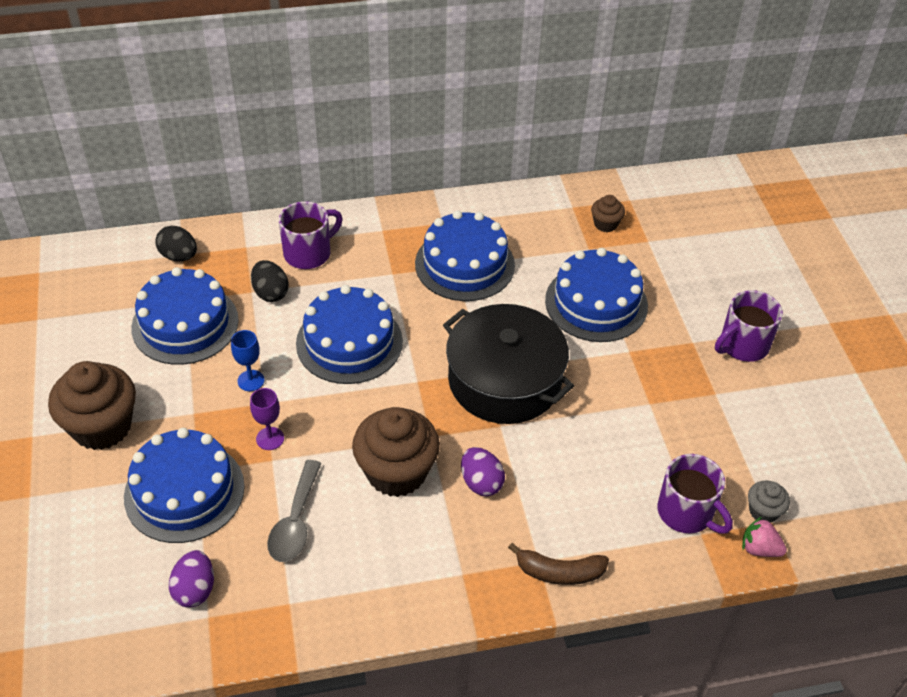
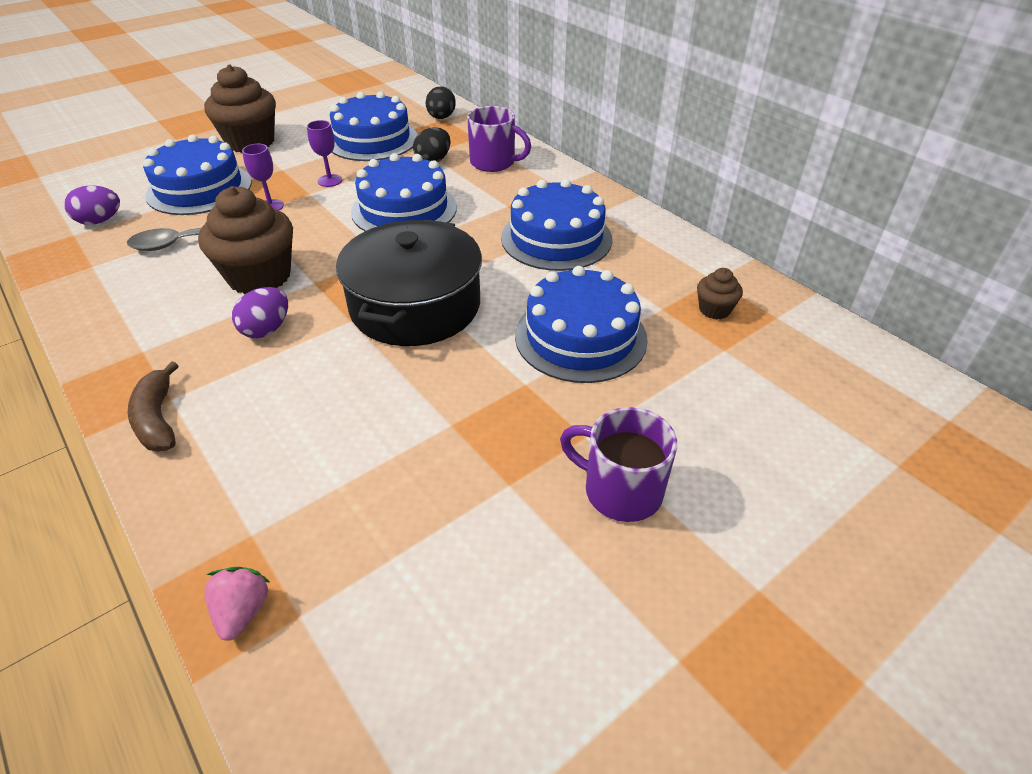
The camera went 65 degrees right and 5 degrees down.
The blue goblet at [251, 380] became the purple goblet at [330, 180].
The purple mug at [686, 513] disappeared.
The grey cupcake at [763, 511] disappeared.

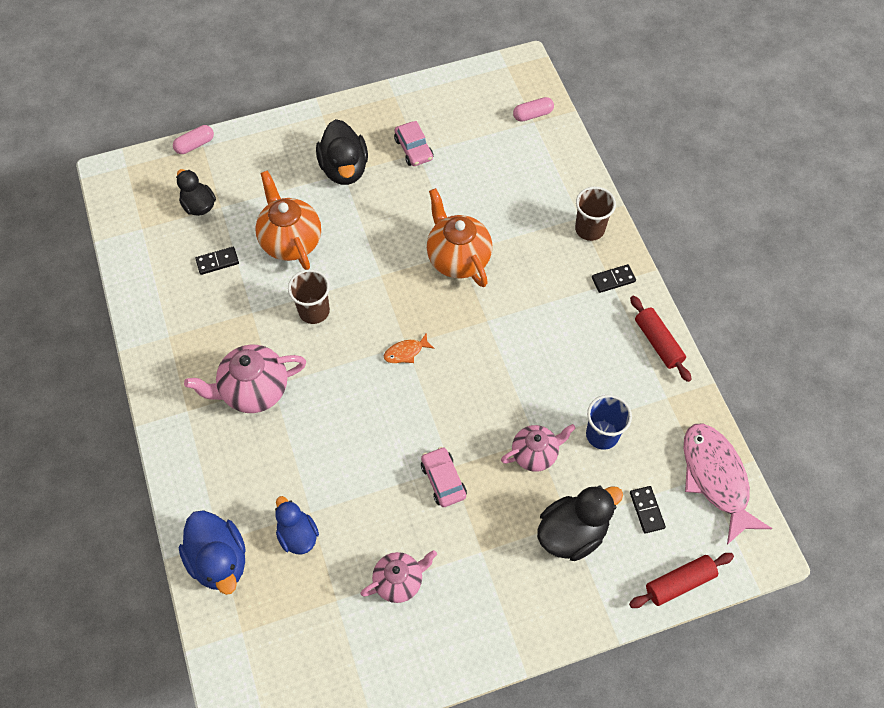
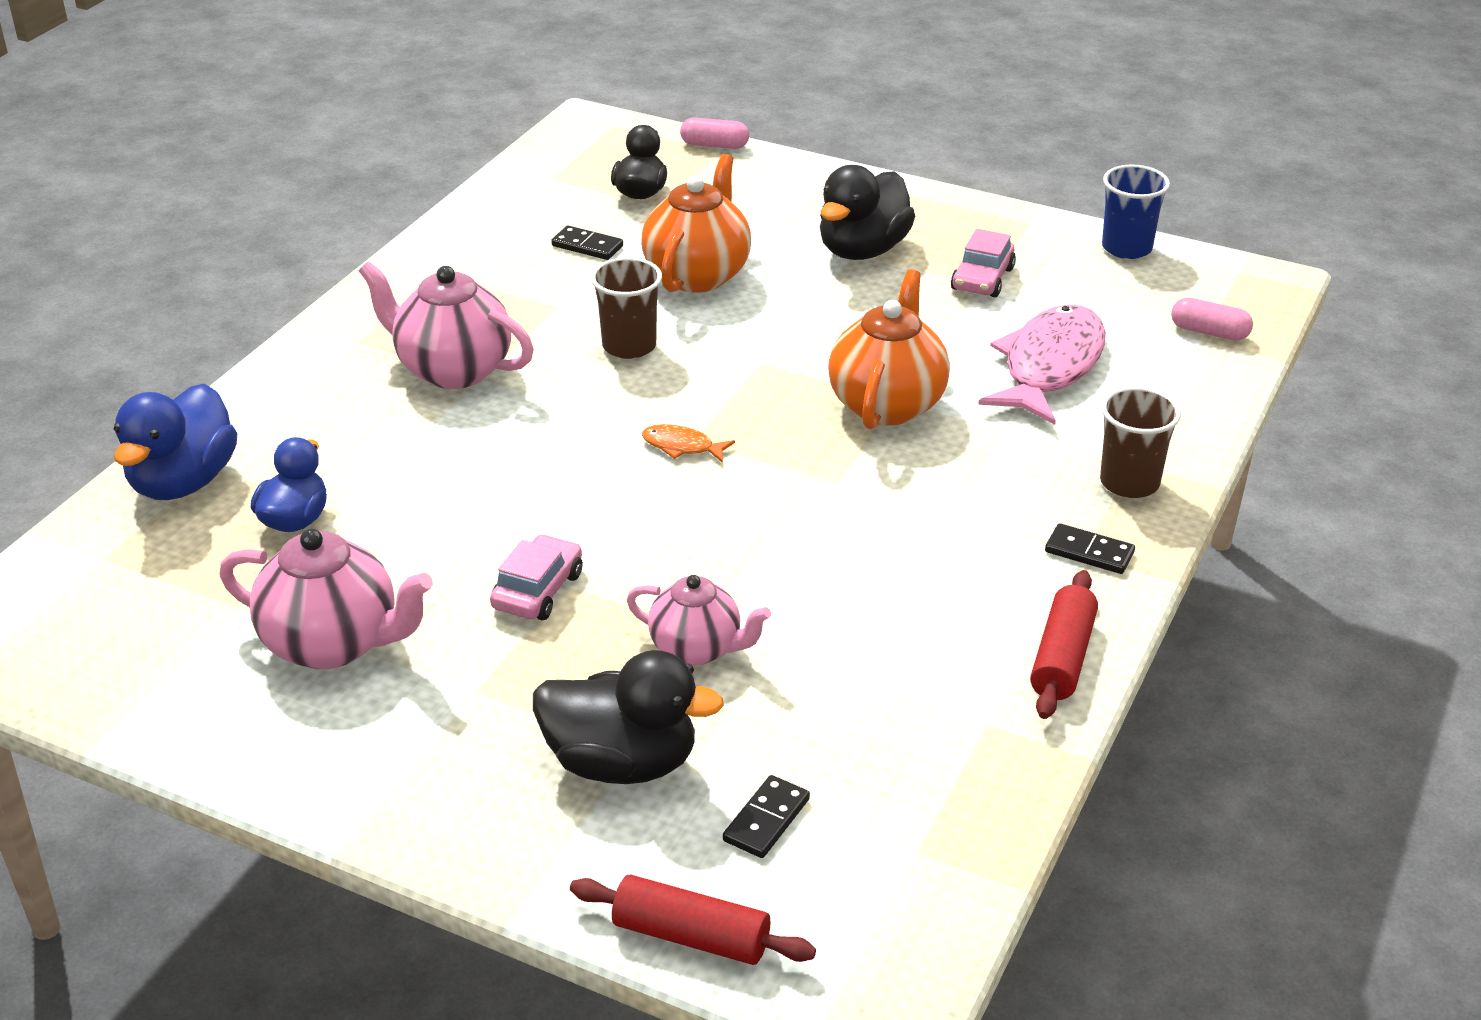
The camera went 45 degrees right and 25 degrees down.
The pink teapot at [399, 581] changed to 1.53 times the size.
The pink fish moved from [716, 478] to [1049, 366].
The blue cup moved from [602, 434] to [1126, 248].

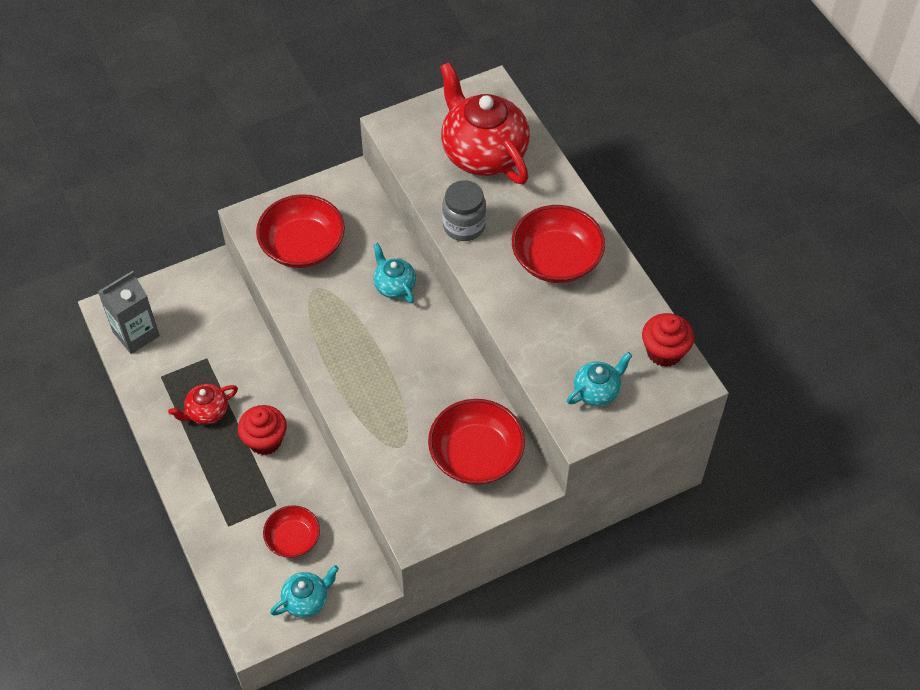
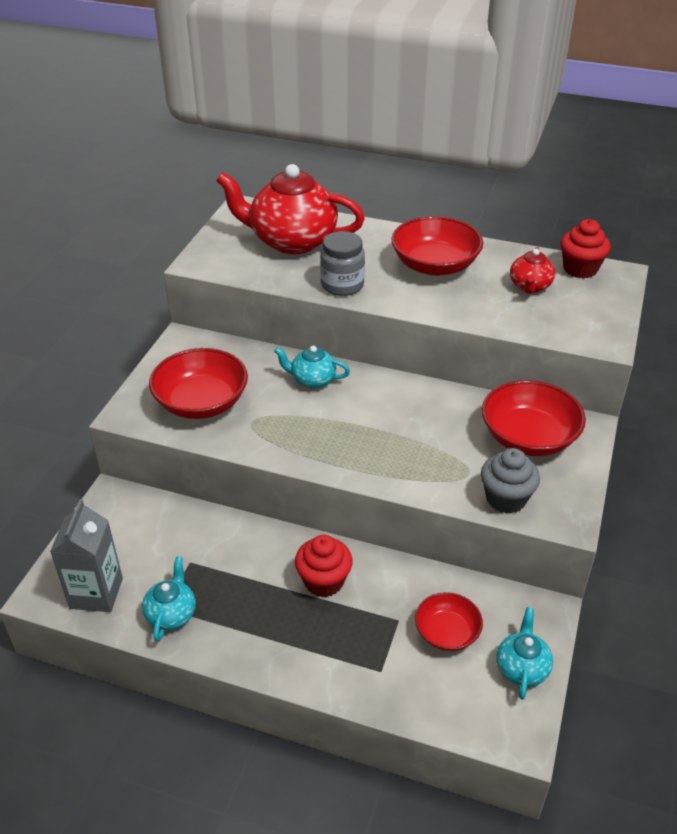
The camera went 45 degrees left and 15 degrees down.
The turquoise teapot moved from [597, 391] to [171, 614].
The grey cupcake at [506, 498] appeared.
The red teapot moved from [207, 412] to [530, 286].

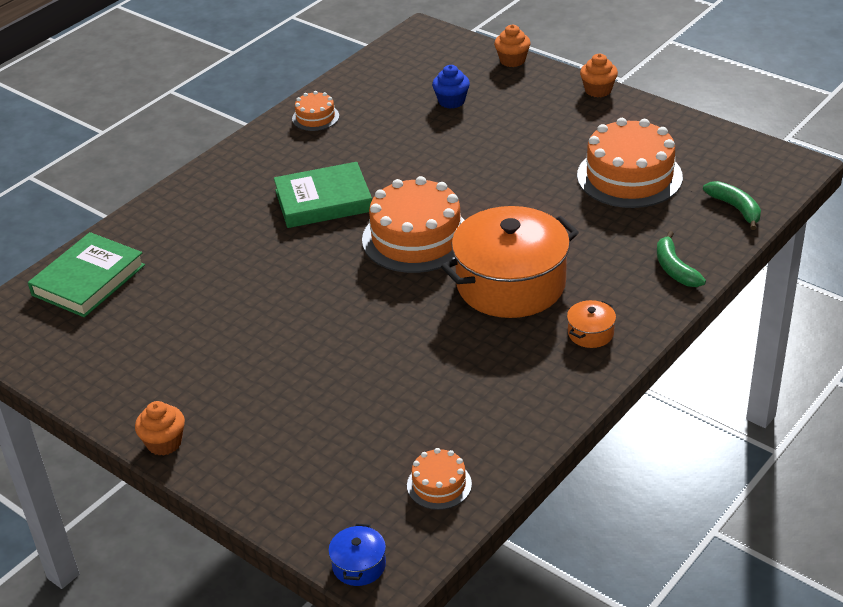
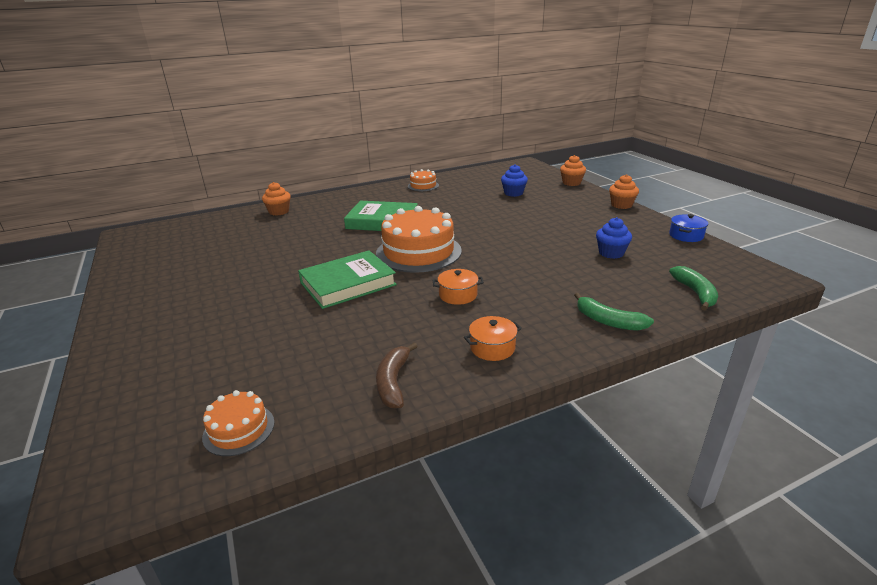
The camera went 25 degrees right and 10 degrees down.
The orange cupcake moved from [164, 443] to [279, 212].
The green book moved from [88, 280] to [348, 284].
The brown banana at [393, 382] appeared.
The orange pot at [511, 284] changed to 0.40 times the size.
The green banana at [675, 269] turned 60 degrees counterclockwise.
The orange cake at [629, 176] was replaced by the blue cupcake at [611, 253].
The blue pot moved from [359, 565] to [686, 236].

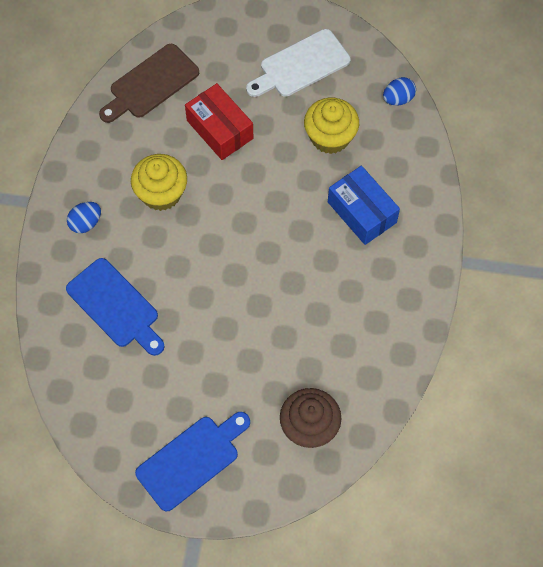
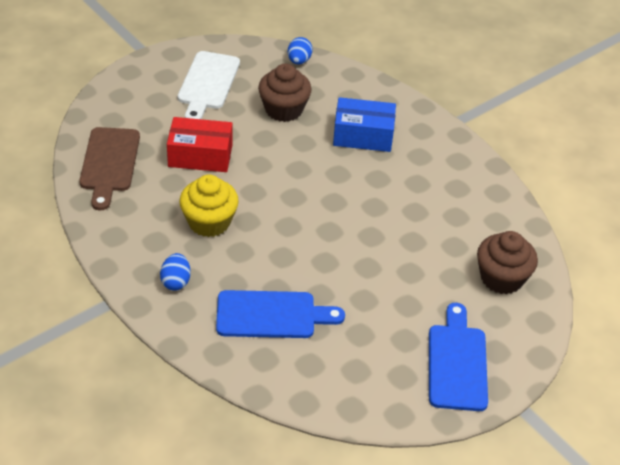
The camera went 50 degrees left and 20 degrees down.
The yellow cupcake at [330, 137] became the brown cupcake at [284, 109].

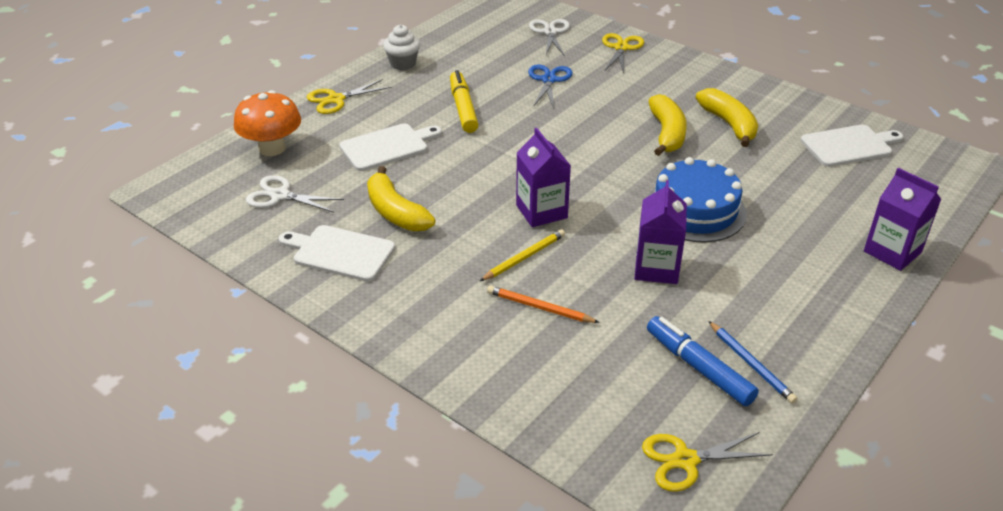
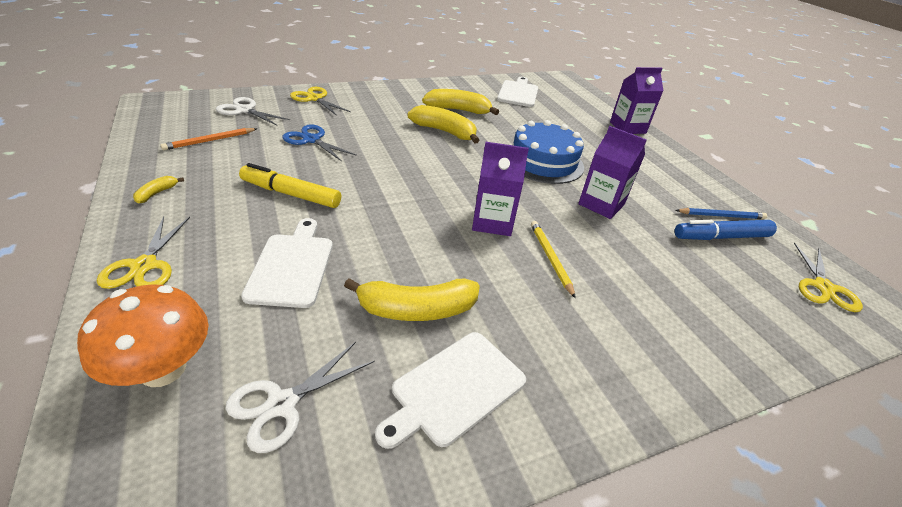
The camera went 65 degrees left and 0 degrees up.
The white cupcake at [403, 64] was replaced by the yellow banana at [157, 193].
The orange pencil moved from [540, 308] to [210, 141].

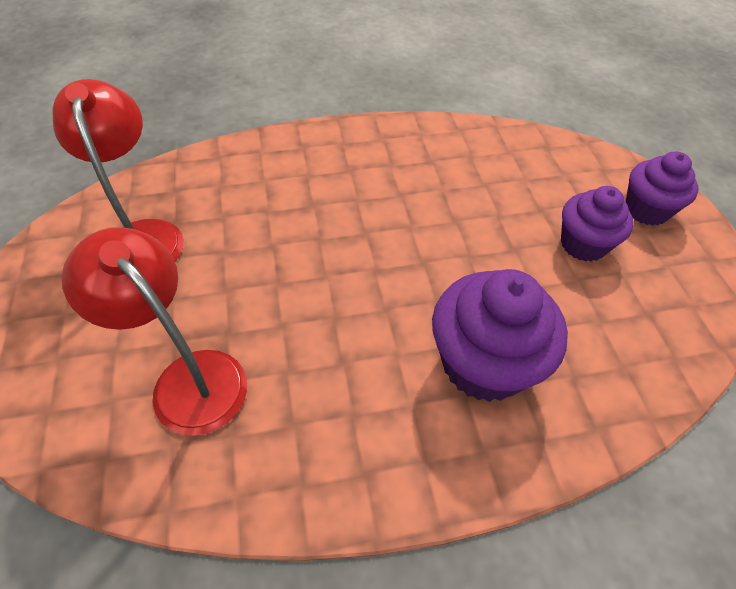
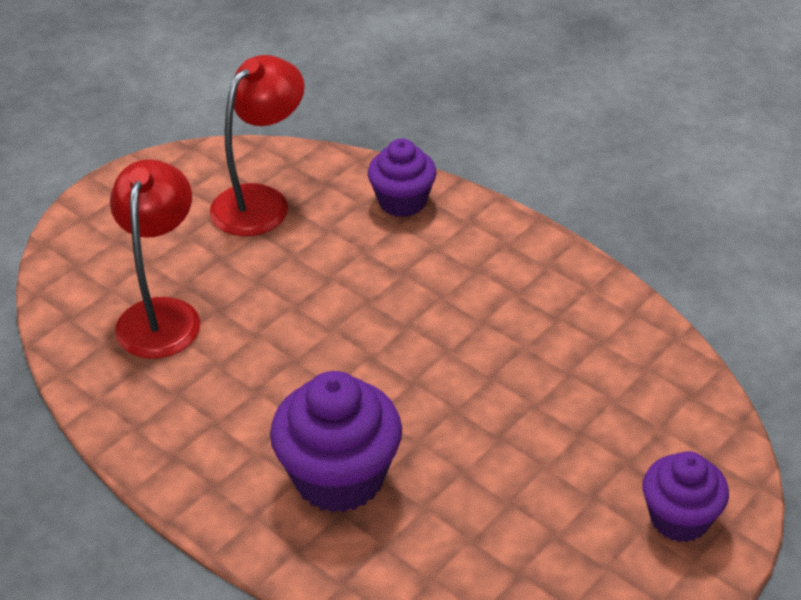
The camera went 55 degrees right and 10 degrees down.
The purple cupcake moved from [583, 244] to [402, 201].

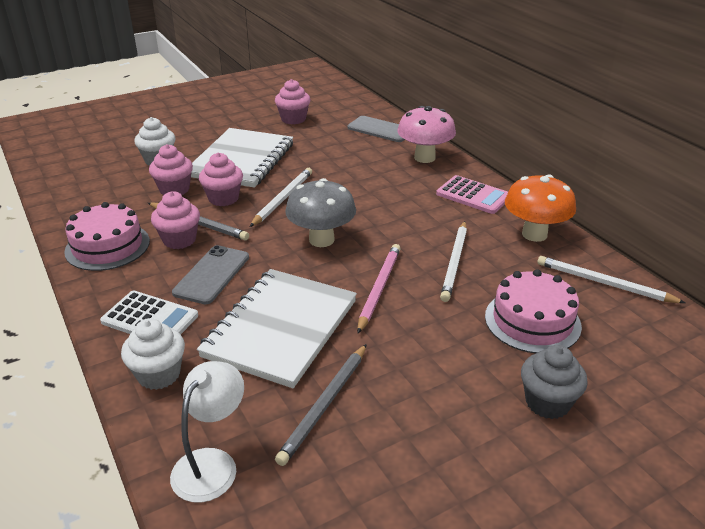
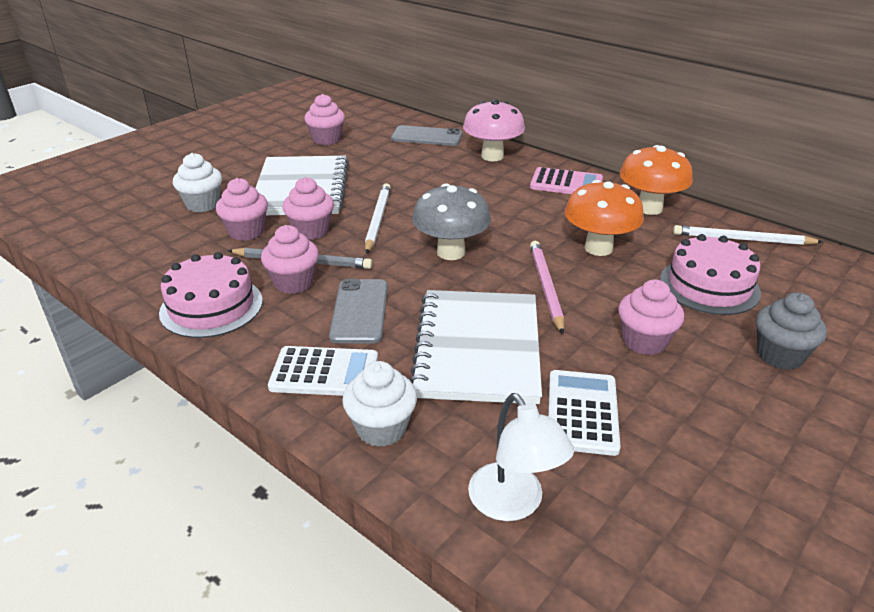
The camera went 20 degrees left and 0 degrees up.
The white lamp at [212, 463] turned 150 degrees clockwise.
The grey pencil at [325, 405] was replaced by the white calculator at [582, 412].
The white pencil at [455, 263] was replaced by the orange mushroom at [598, 248].
The pink cupcake at [644, 341] appeared.

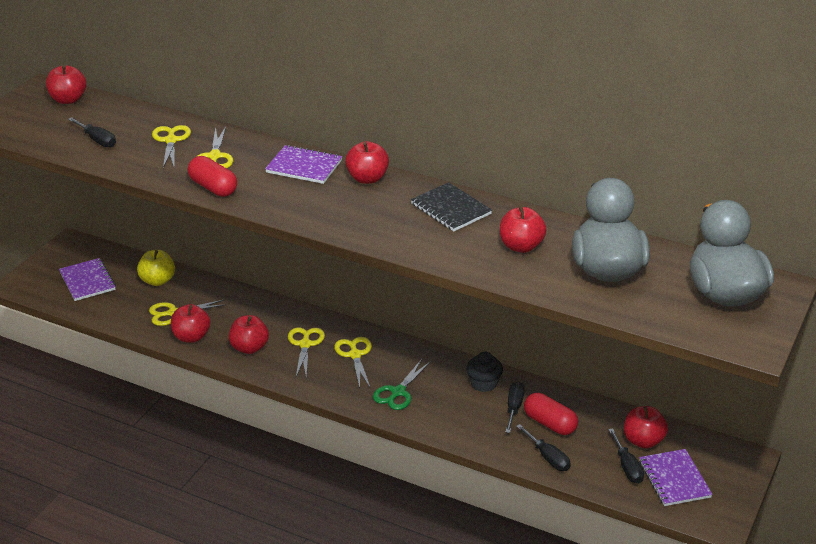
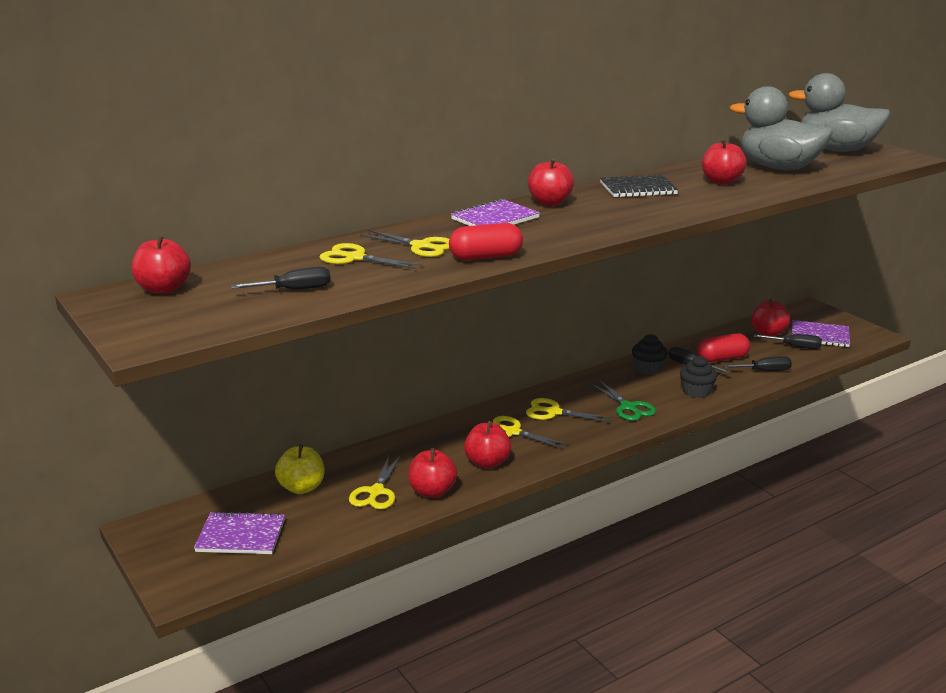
The camera went 60 degrees left and 10 degrees down.
The black cupcake at [696, 391] appeared.

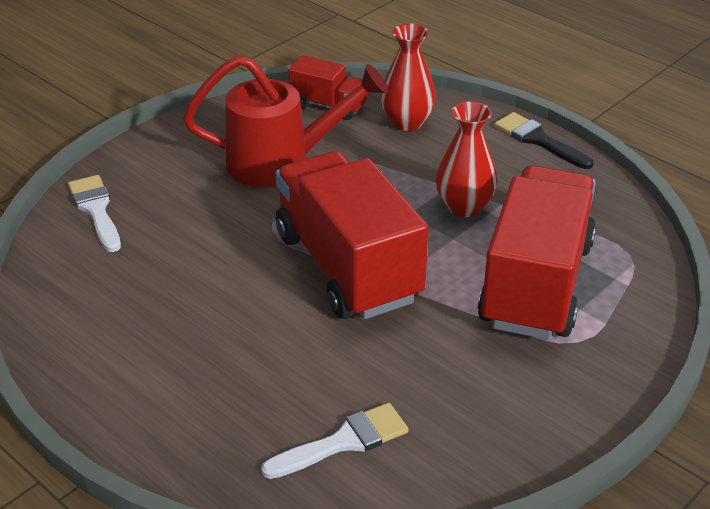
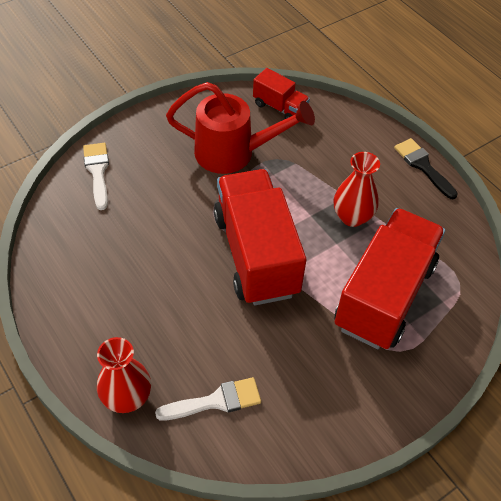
The camera went 10 degrees right and 15 degrees up.
The red vase moved from [407, 122] to [127, 397].

